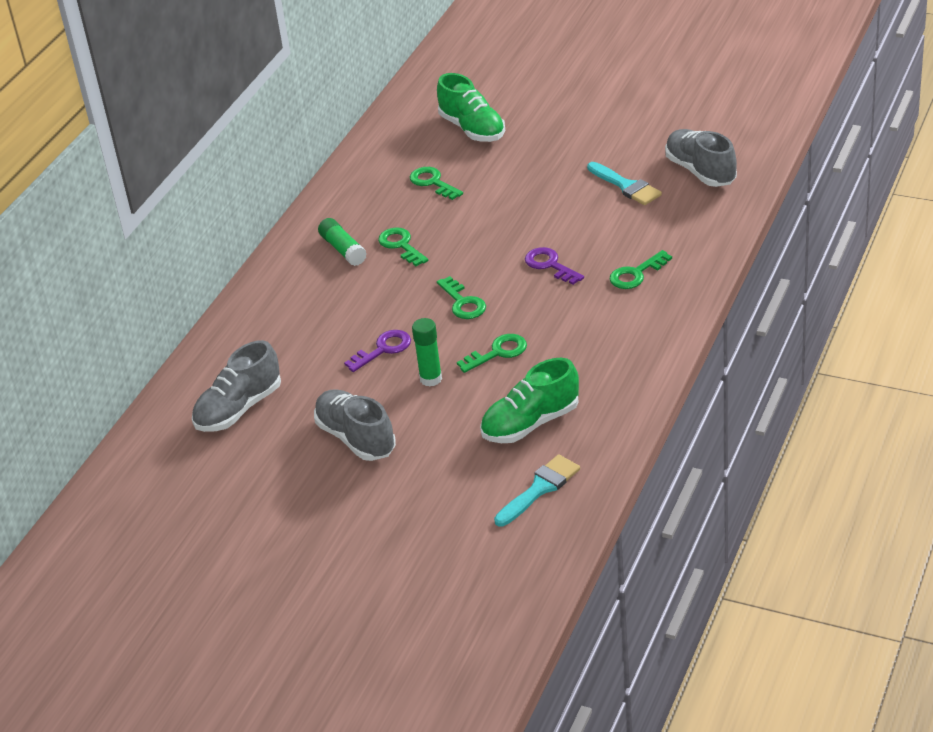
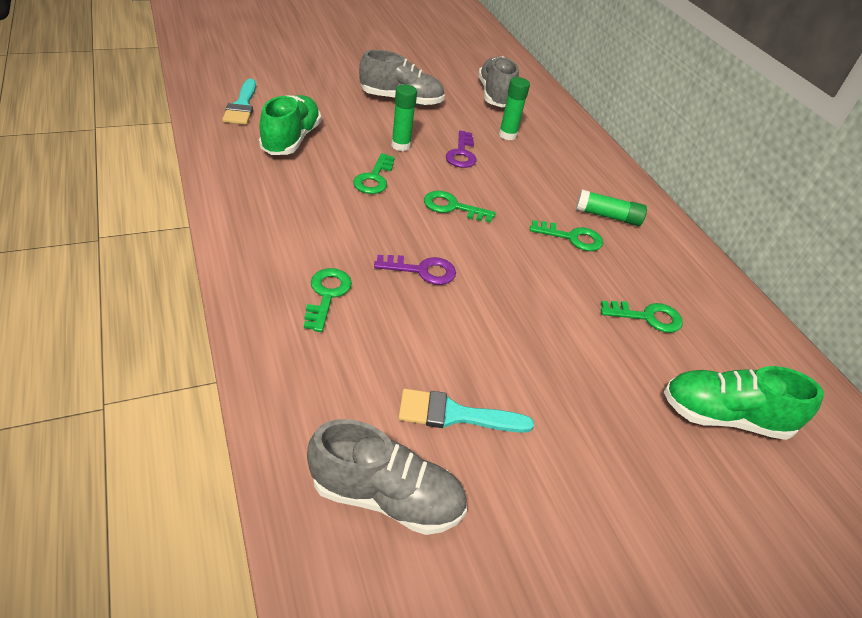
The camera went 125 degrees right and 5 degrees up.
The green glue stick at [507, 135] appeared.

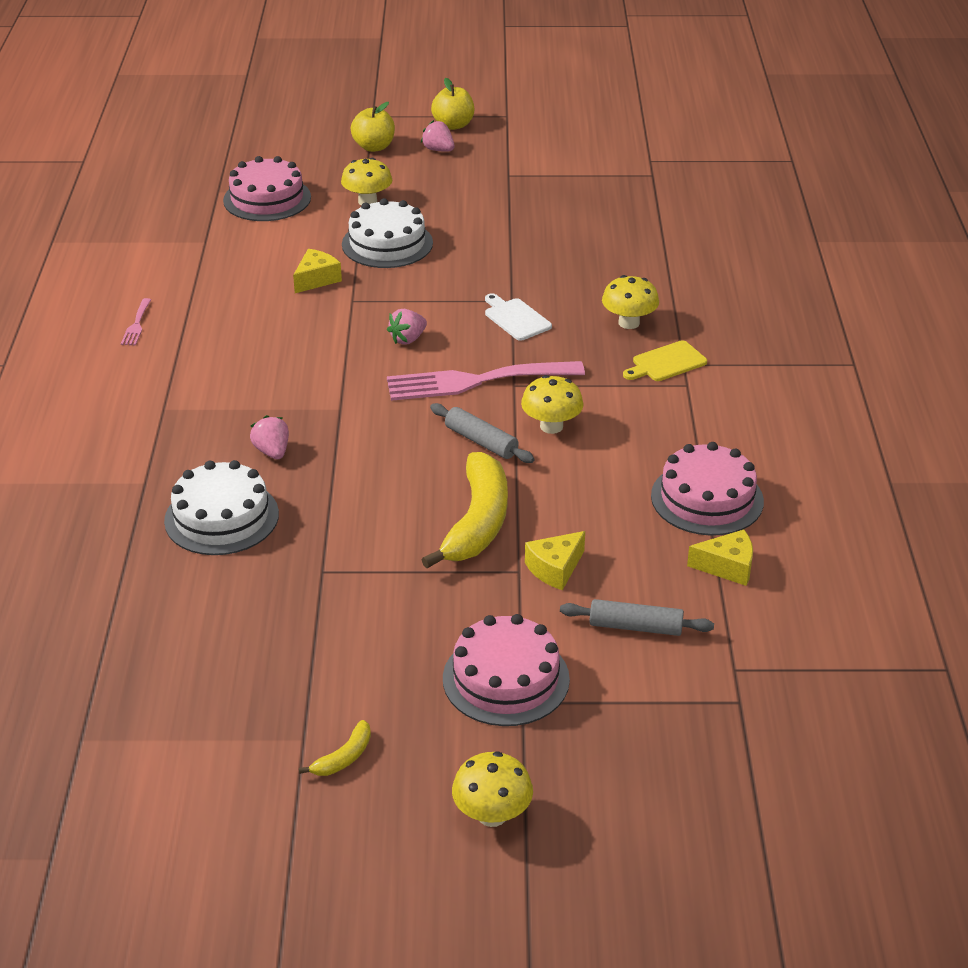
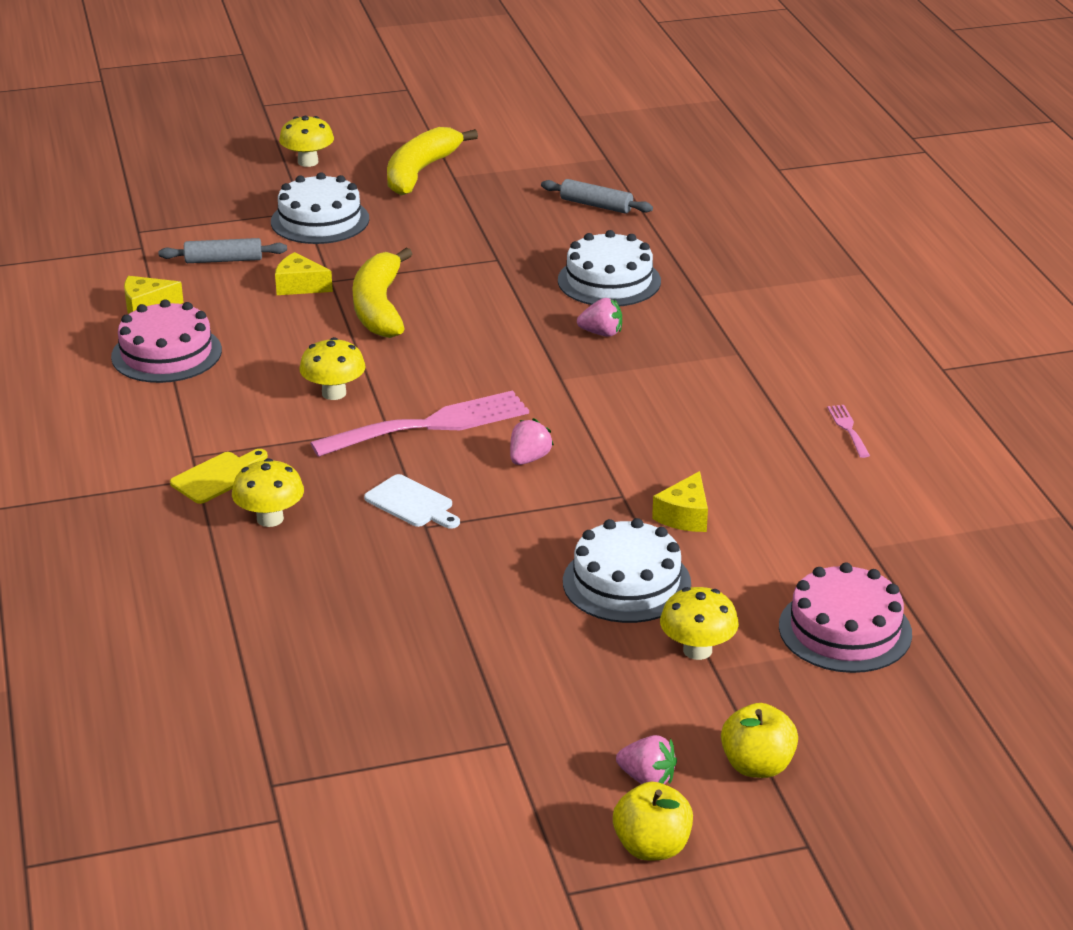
The camera went 165 degrees right and 5 degrees down.
The pink cake at [506, 679] became the white cake at [320, 220].
The yellow cheese at [555, 569] turned 105 degrees counterclockwise.
The yellow banana at [344, 757] changed to 2.26 times the size.
The grey rolling pin moved from [481, 442] to [596, 205].
The pink strawberry at [272, 452] turned 45 degrees counterclockwise.

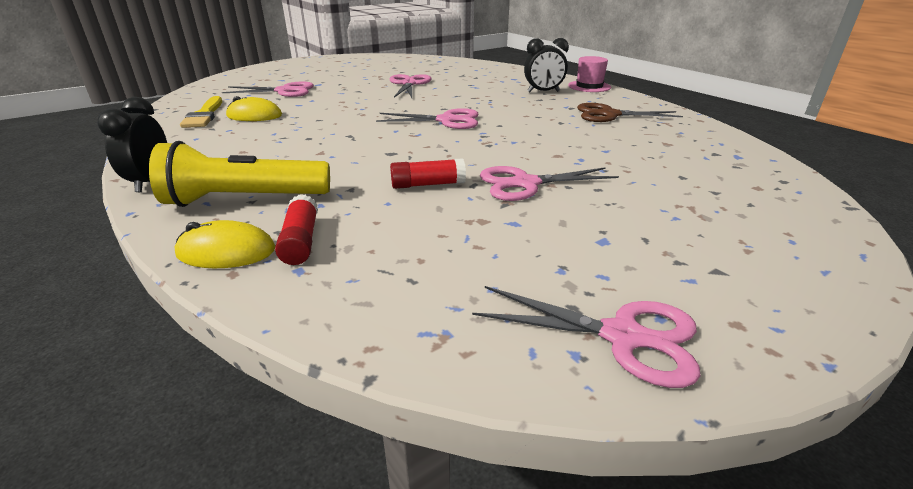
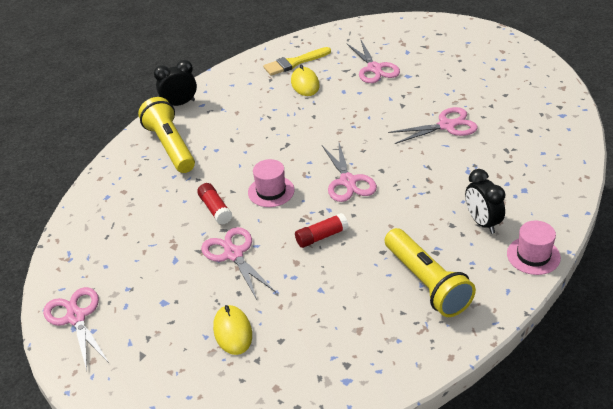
The camera went 75 degrees right and 10 degrees up.
The pink scissors at [623, 336] turned 150 degrees clockwise.
The yellow mouse moved from [226, 252] to [232, 331].
The pink hat at [271, 191] appeared.
The red glue stick moved from [300, 241] to [321, 236].
The brown scissors at [609, 115] was replaced by the yellow flashlight at [426, 283].

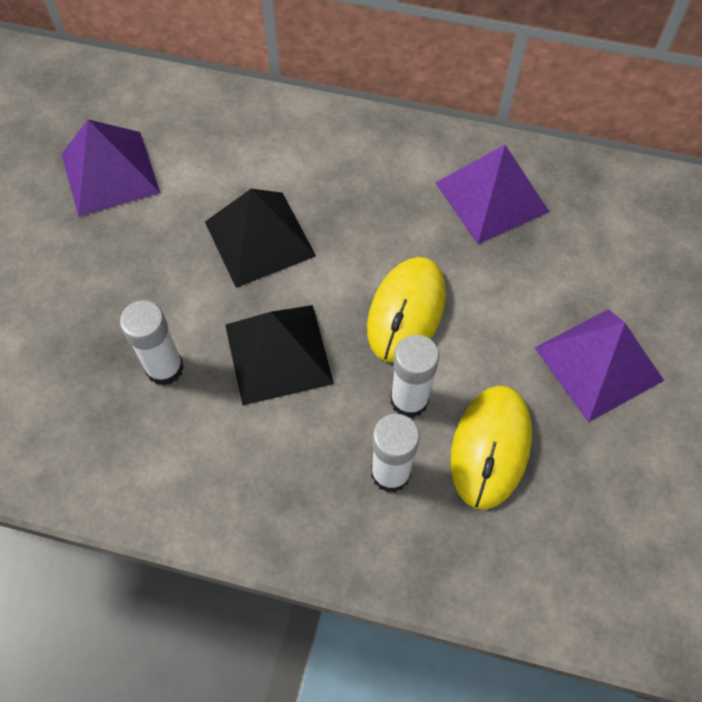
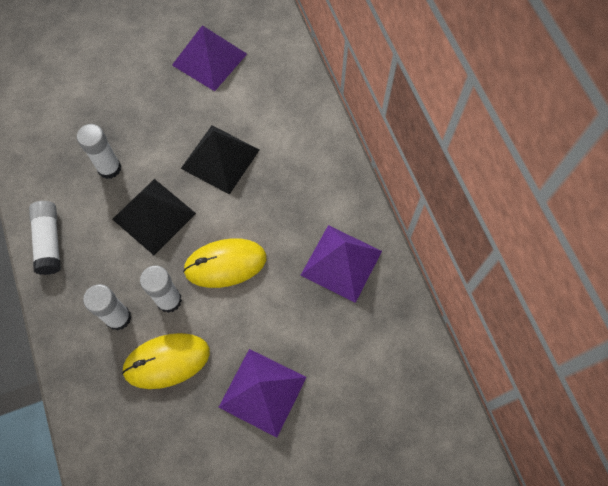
The camera went 55 degrees right and 5 degrees up.
The white glue stick at [49, 241] appeared.

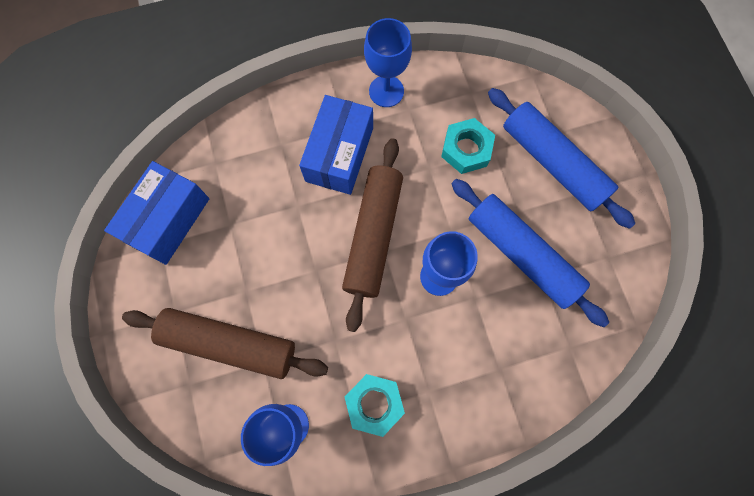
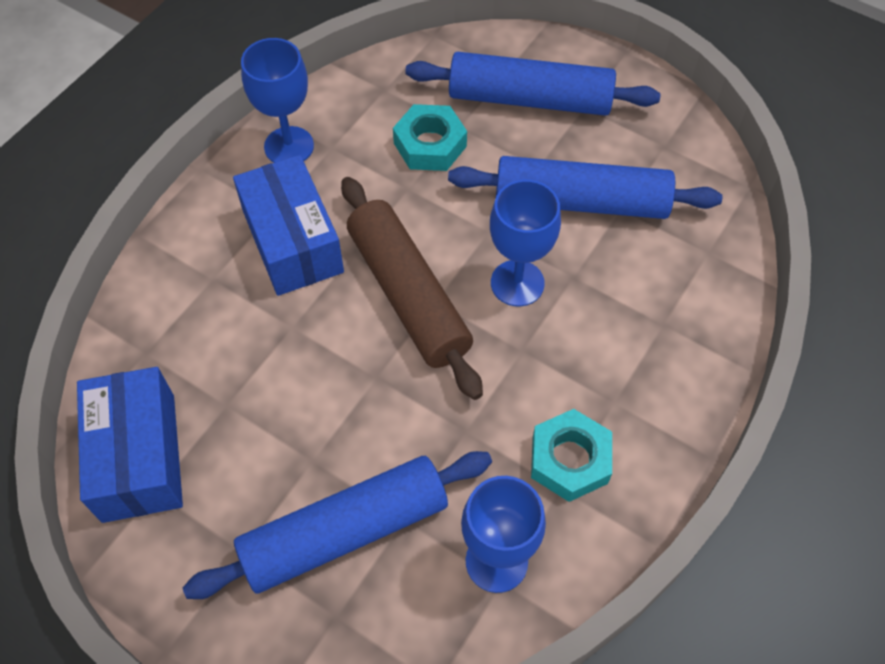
The camera went 40 degrees left and 15 degrees down.
The brown rolling pin at [229, 344] became the blue rolling pin at [344, 531].

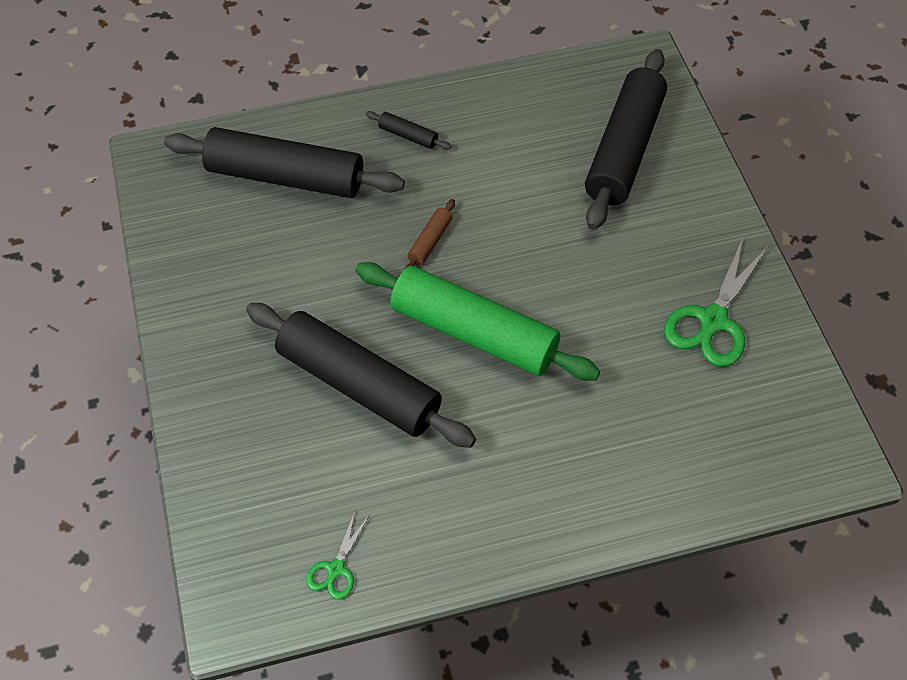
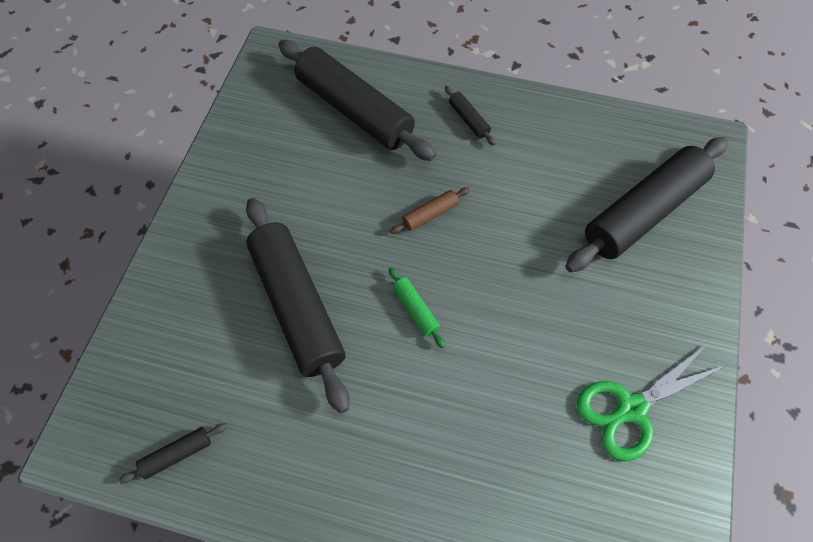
The camera went 30 degrees right and 5 degrees up.
The green scissors at [336, 569] was replaced by the black rolling pin at [177, 454].
The green rolling pin at [474, 332] changed to 0.40 times the size.

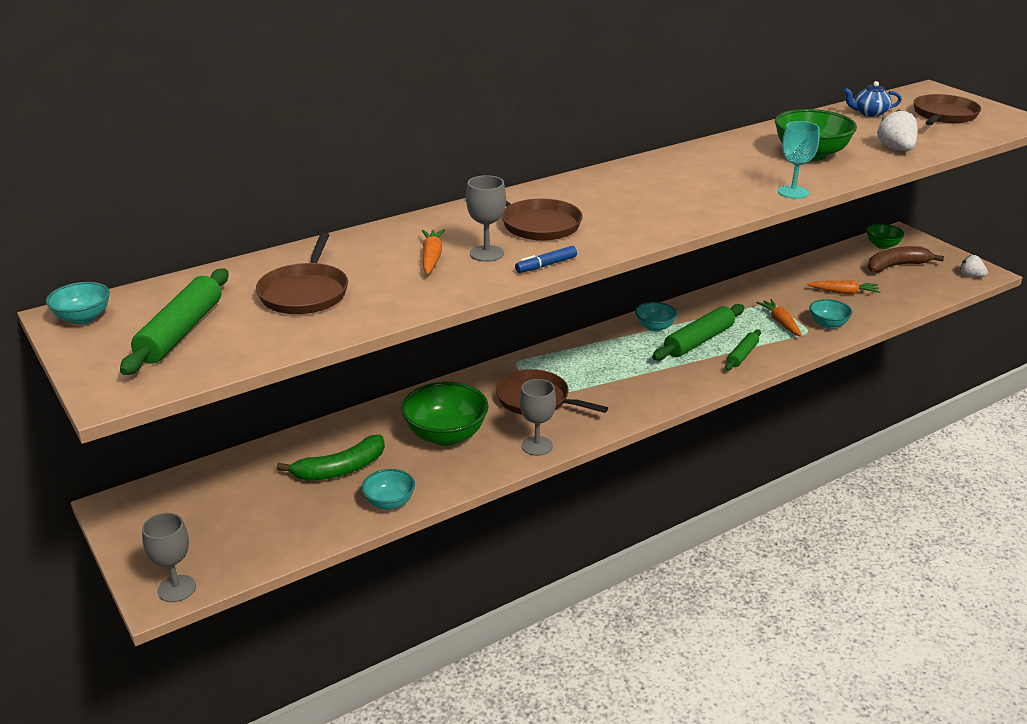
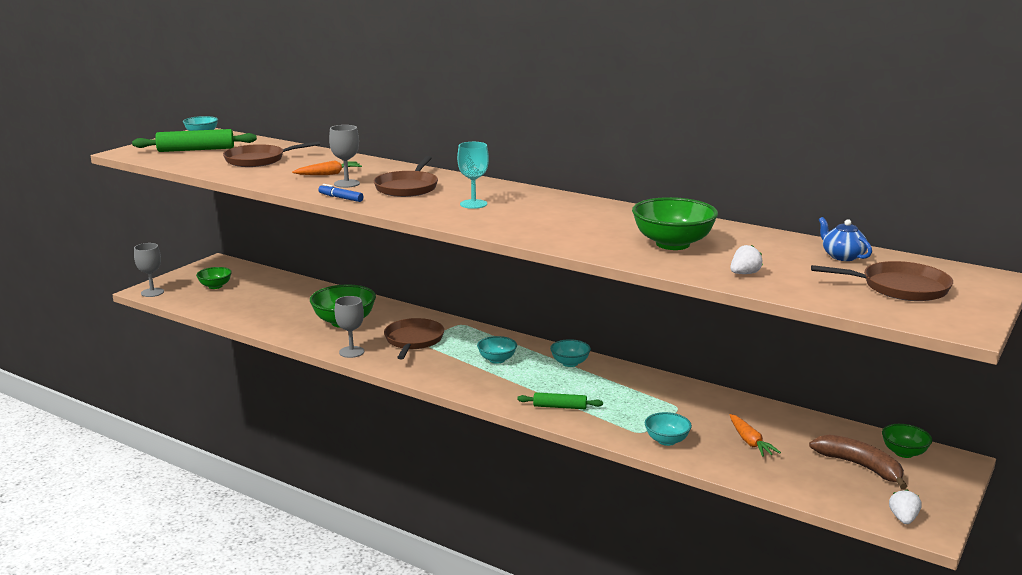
The camera went 65 degrees right and 10 degrees down.
The green bowl at [215, 286] appeared.
The turquoise goblet moved from [793, 192] to [473, 204].
The turquoise bowl moved from [389, 502] to [497, 360].
The white strawberry at [896, 149] changed to 0.66 times the size.
The green banana at [340, 469] disappeared.
The green rolling pin at [699, 341] disappeared.
The orange carrot at [780, 322] disappeared.

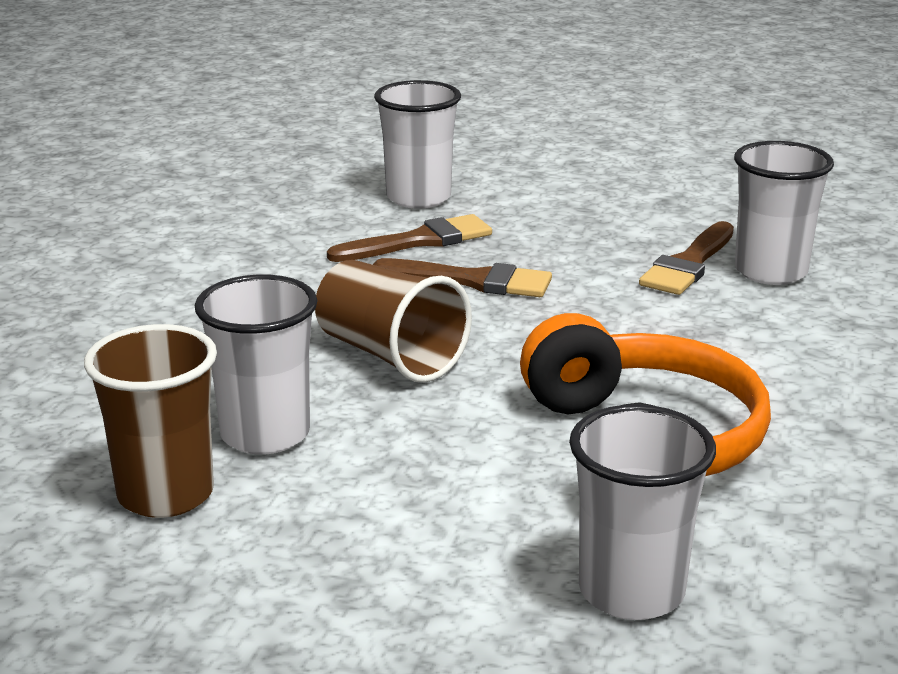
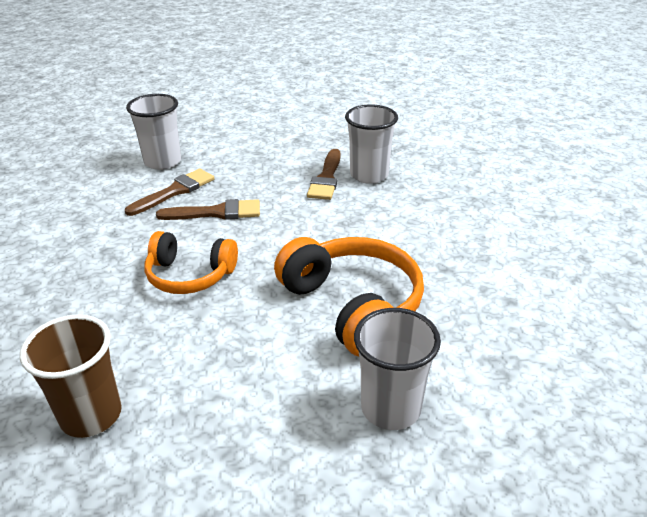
The camera went 20 degrees left and 10 degrees up.
The brown cup at [390, 355] was replaced by the orange headphones at [190, 275].
The white cup at [265, 434] disappeared.

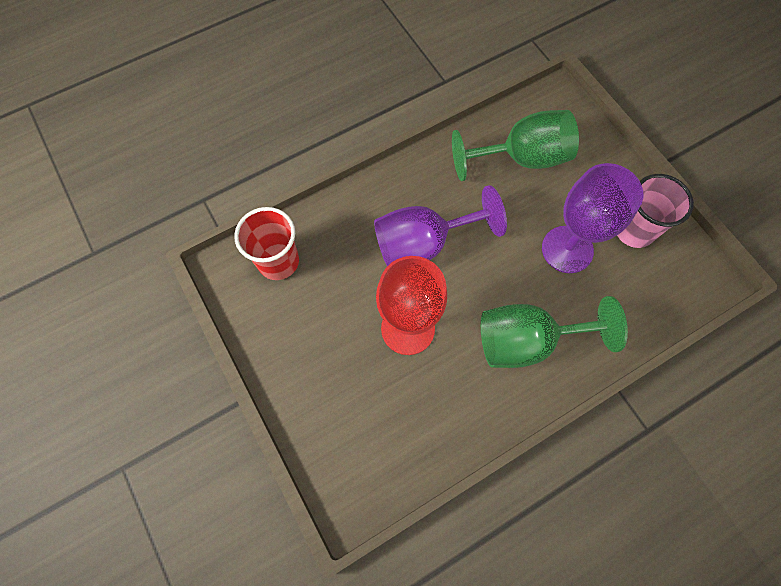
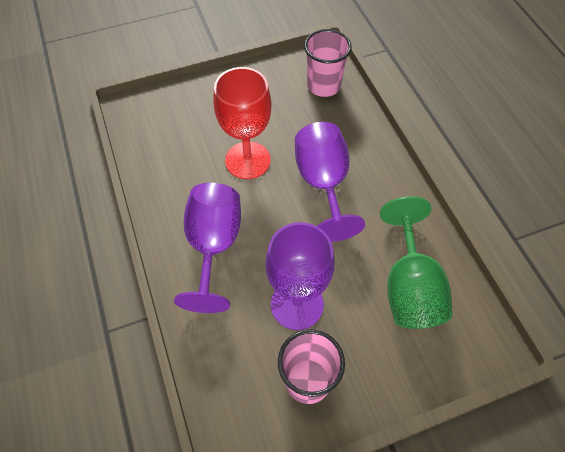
The camera went 100 degrees right and 10 degrees down.
The green goblet at [527, 341] became the purple goblet at [213, 246].
The red cup at [278, 261] became the pink cup at [324, 86].

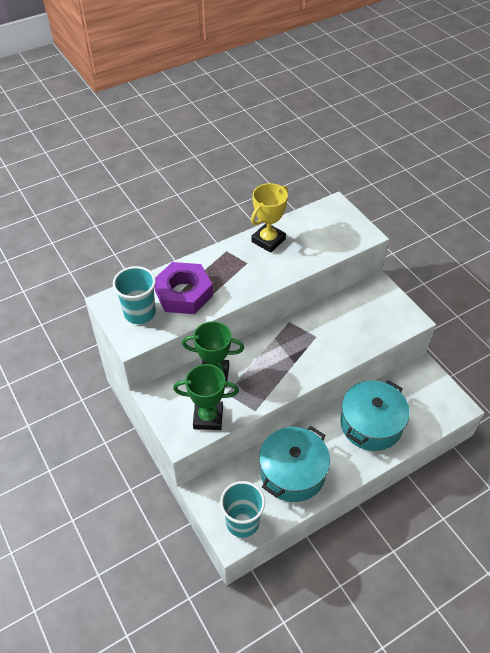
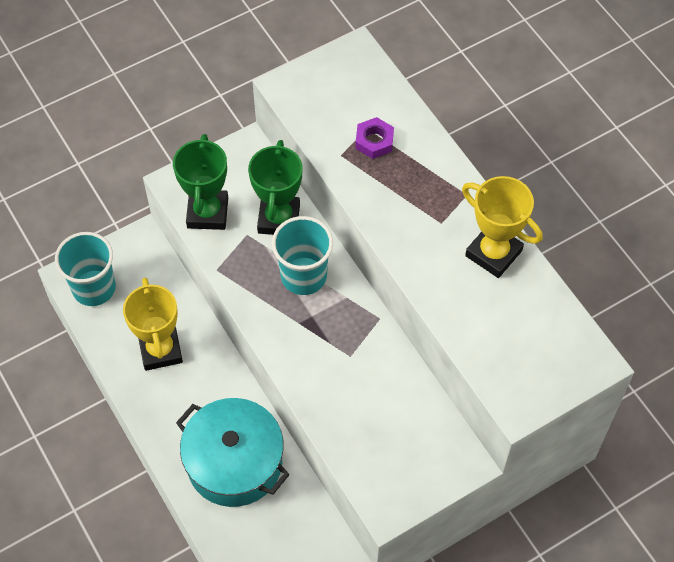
The camera went 90 degrees right and 10 degrees up.
The turquoise pot at [292, 472] was replaced by the yellow trophy at [160, 350].
The turquoise cup moved from [139, 313] to [303, 276].
The purple nut at [183, 293] changed to 0.48 times the size.

